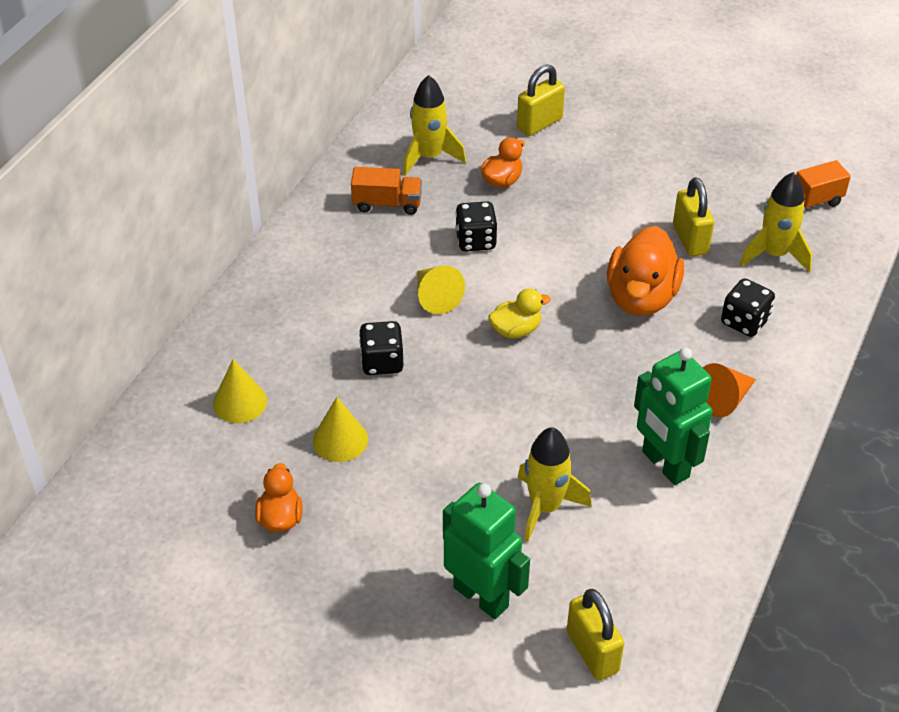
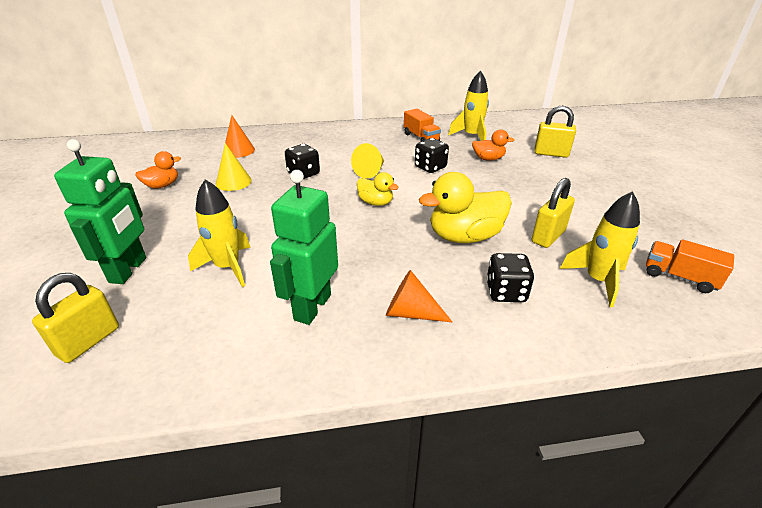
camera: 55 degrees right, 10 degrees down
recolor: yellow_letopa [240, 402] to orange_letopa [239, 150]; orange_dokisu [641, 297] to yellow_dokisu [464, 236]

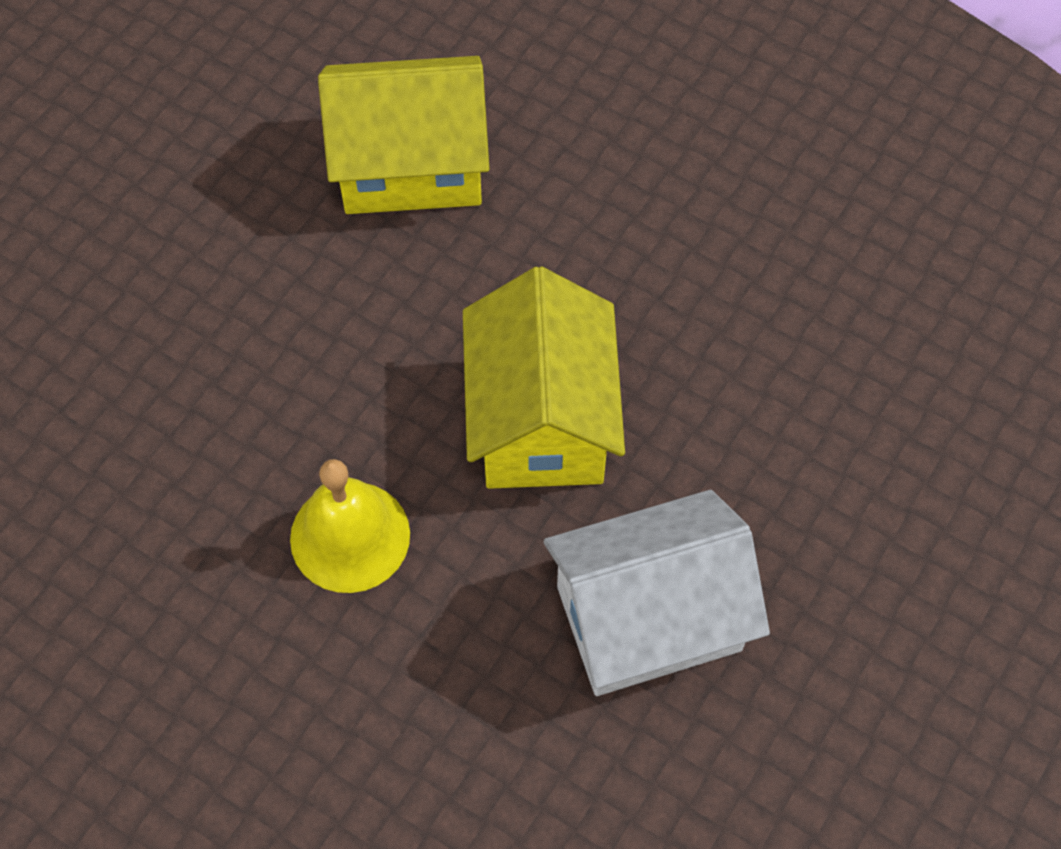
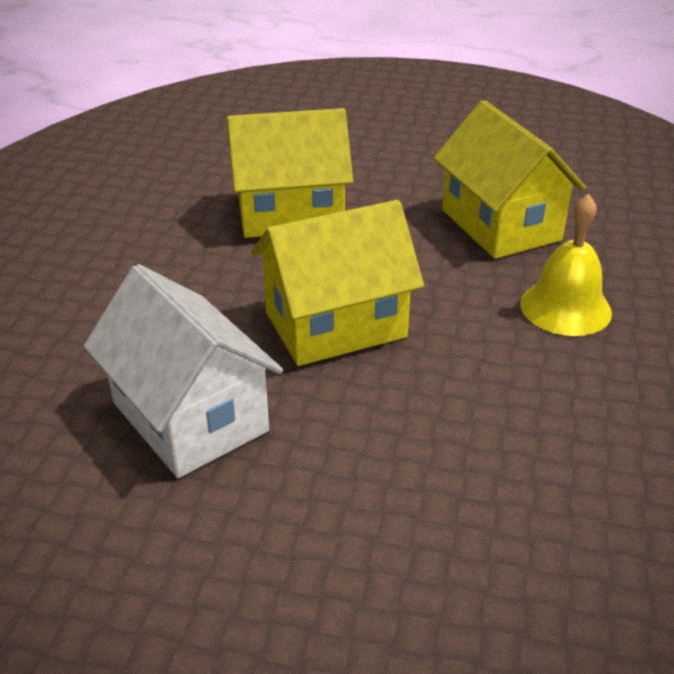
camera: 70 degrees right, 25 degrees down
insert: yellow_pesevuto [290, 213]
move: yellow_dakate [350, 536] to [565, 307]

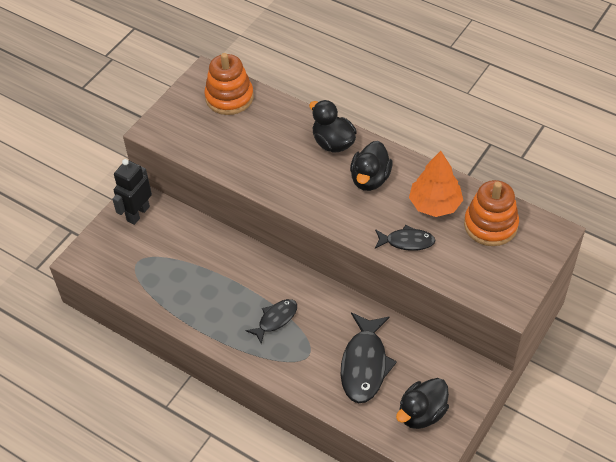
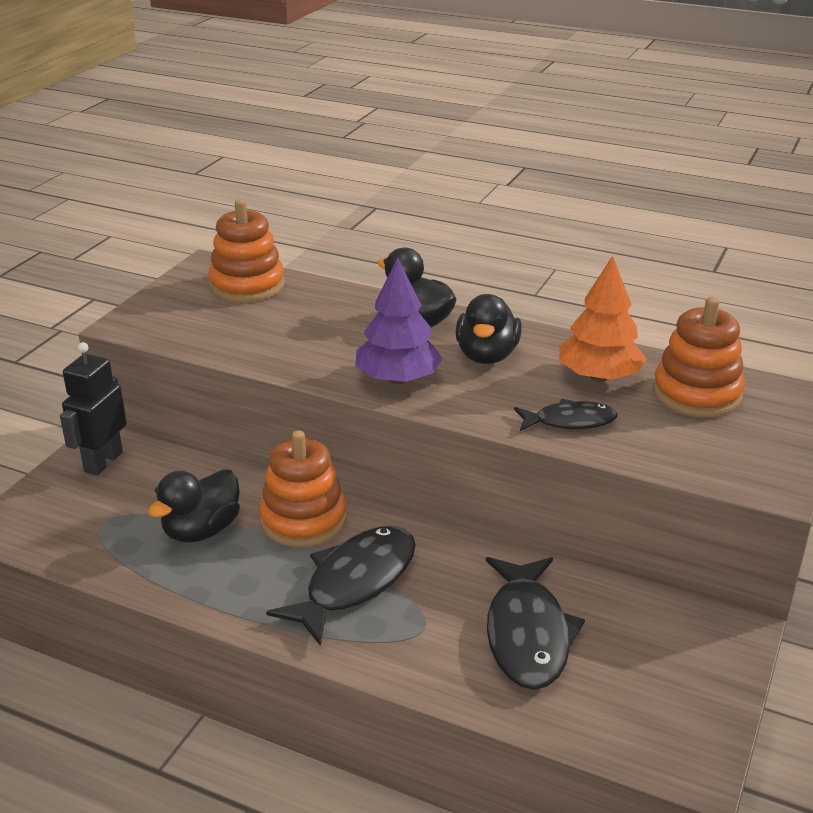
camera: 10 degrees left, 20 degrees down
insert: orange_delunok [303, 520]; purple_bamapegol [398, 379]
move: black_dokisu [421, 413] to [201, 530]
resize: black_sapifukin [275, 319] = [355, 582] x1.71

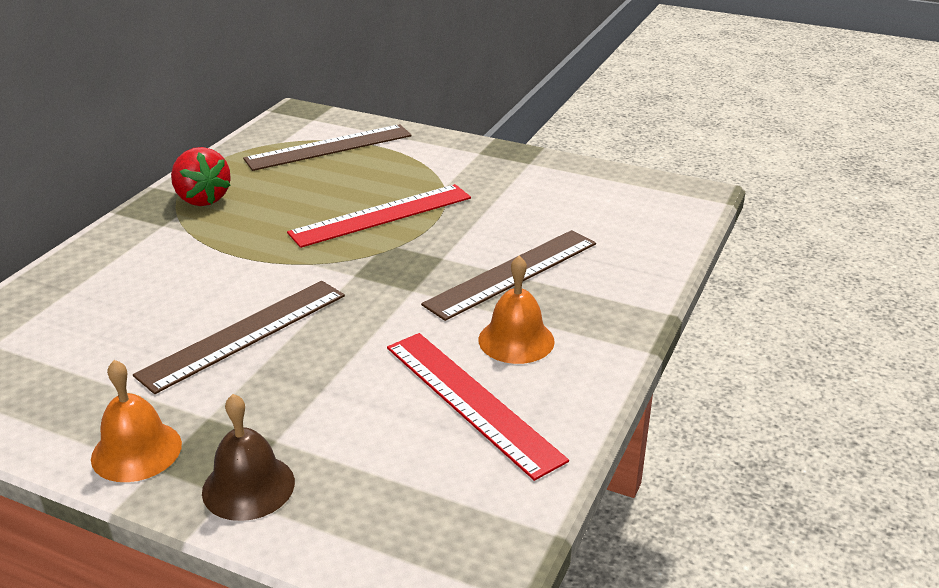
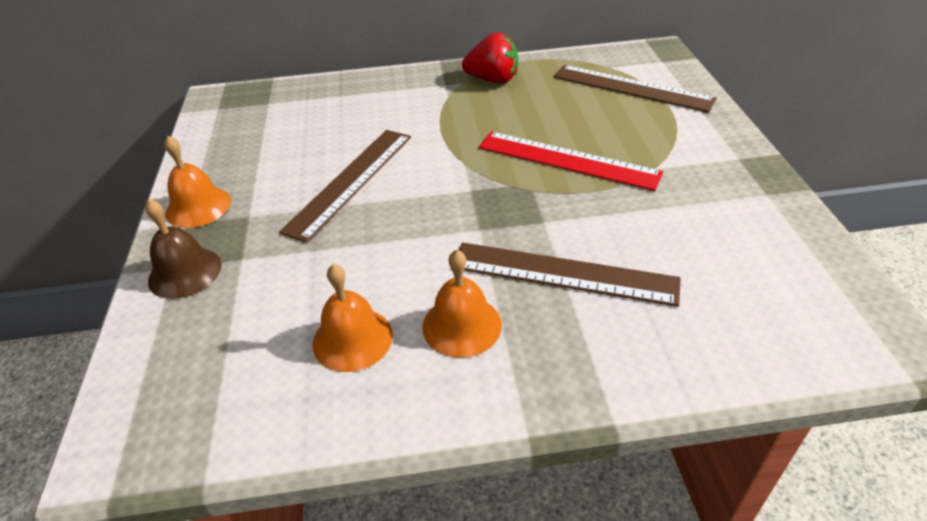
camera: 60 degrees right, 10 degrees up
replace: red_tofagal [471, 401] to orange_dakate [352, 339]
rotate: brown_tofagal [244, 334] = [350, 181] 75 degrees counterclockwise; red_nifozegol [202, 199] = [493, 80] 105 degrees counterclockwise

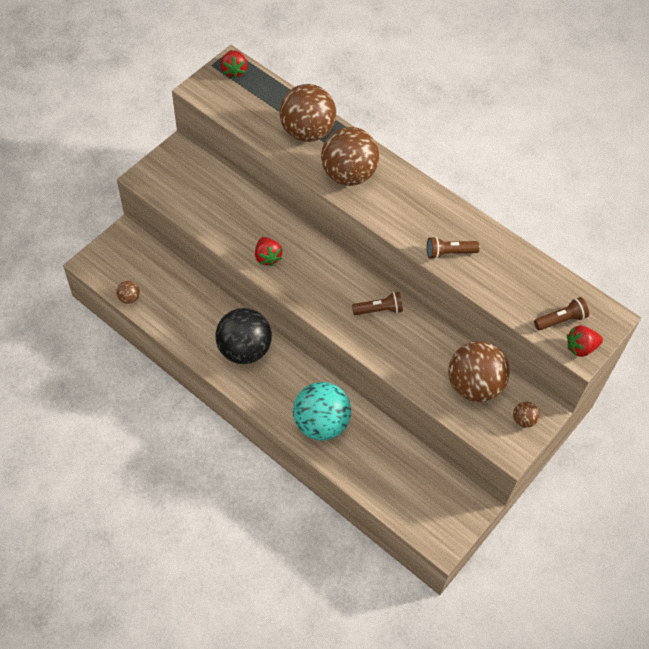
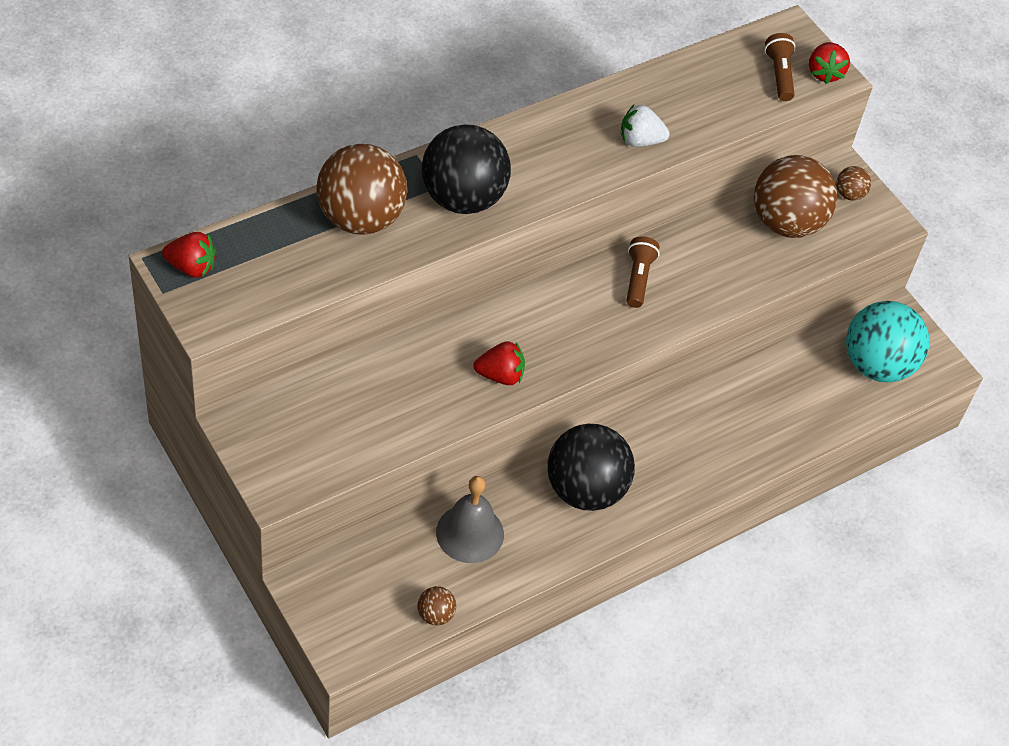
camera: 75 degrees left, 5 degrees down
insert: grey_dakate [470, 533]
move: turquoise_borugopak [321, 423] to [877, 365]
replace: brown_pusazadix [449, 253] to white_nifozegol [640, 140]
recolor: brown_borugopak [348, 174] to black_borugopak [463, 198]

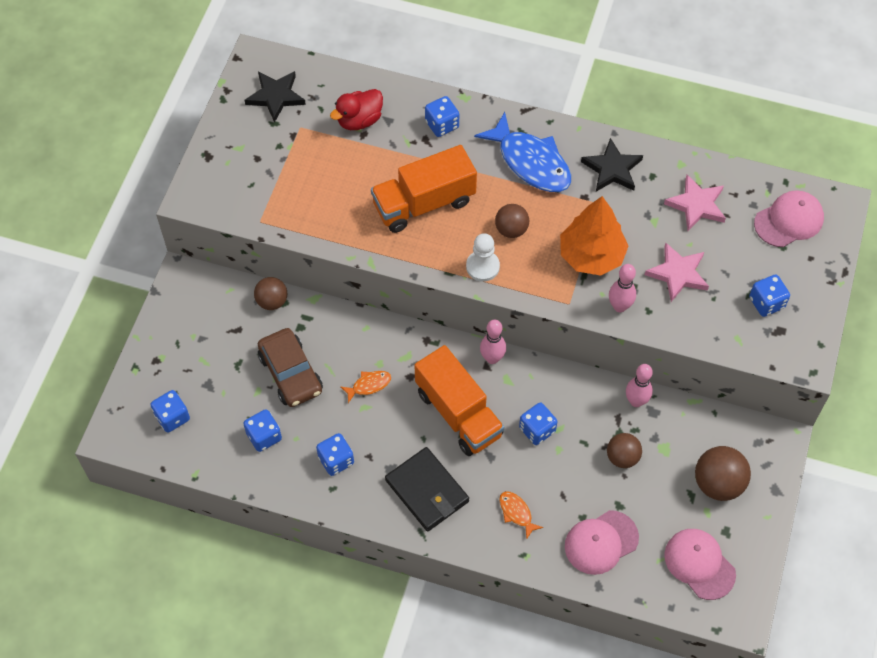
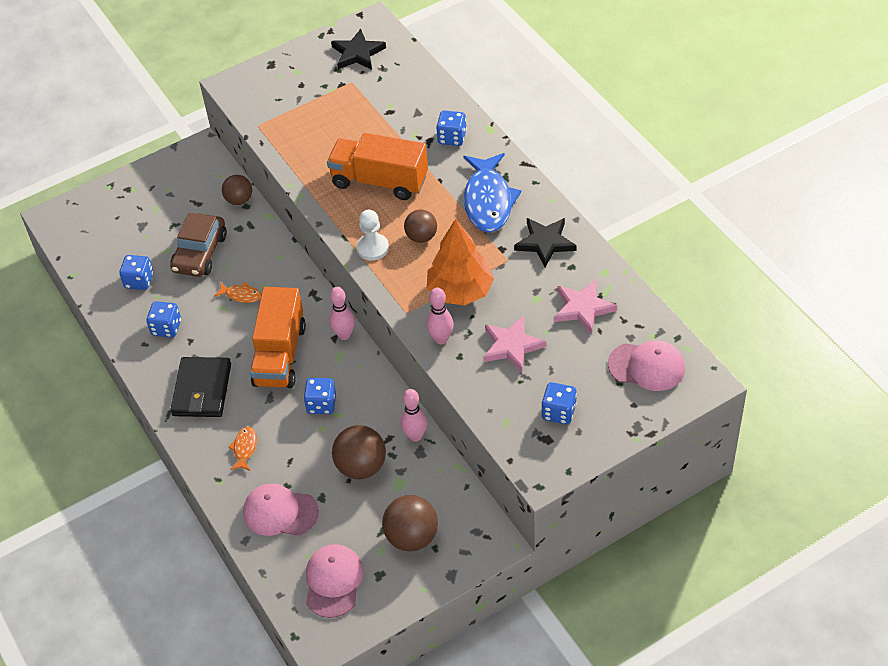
camera: 45 degrees right, 10 degrees down
delete: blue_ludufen [172, 417]; red_dokisu [359, 120]
resize: brown_borugopak [622, 457] = [361, 466] x1.53

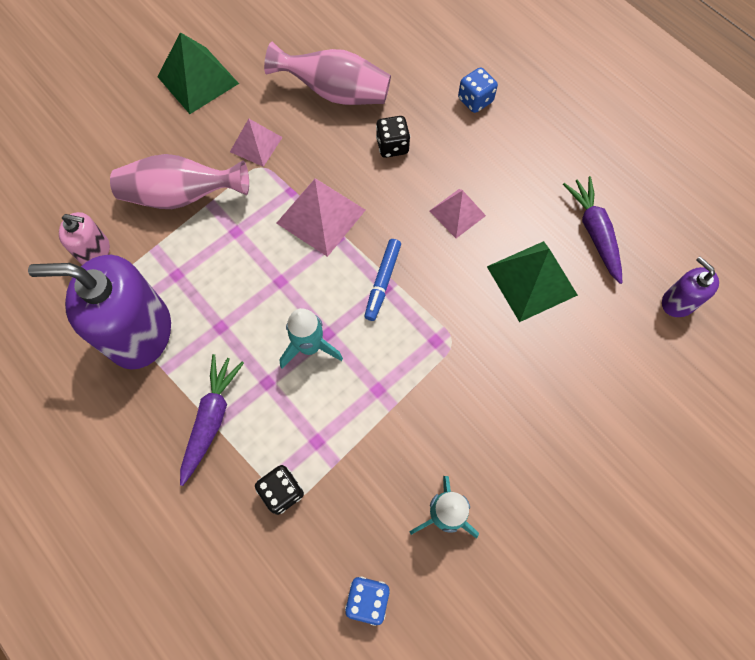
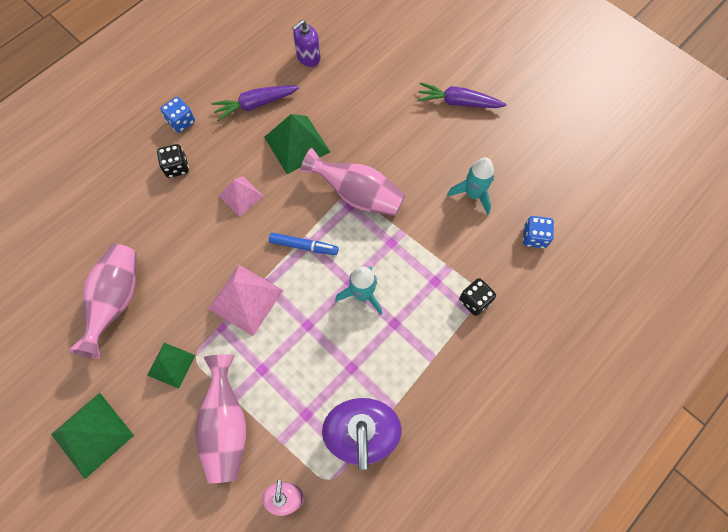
camera: 95 degrees left, 0 degrees up
insert: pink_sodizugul [358, 194]
move: black_ludufen [392, 146] to [177, 167]; blue_ludufen [475, 100] to [181, 121]; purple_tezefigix [211, 419] to [458, 102]
recolor: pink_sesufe [256, 144] to green_sesufe [171, 365]

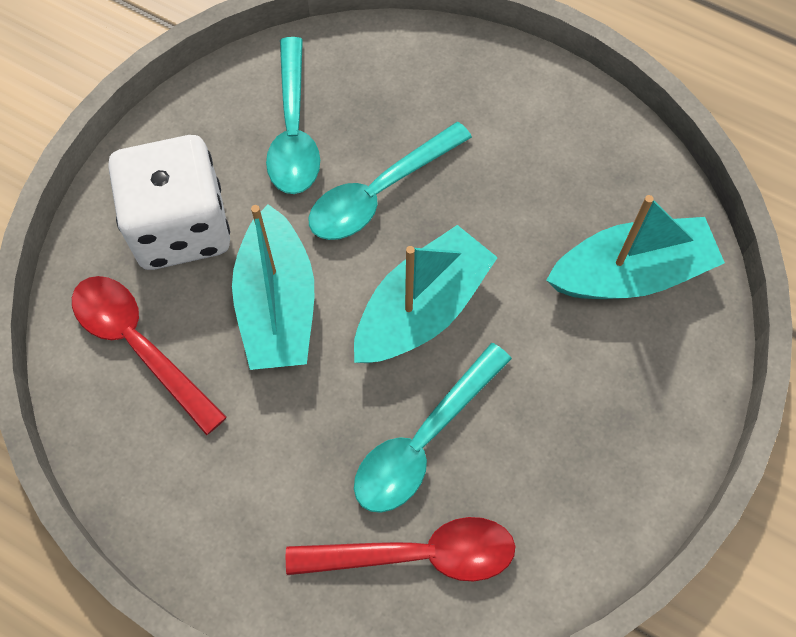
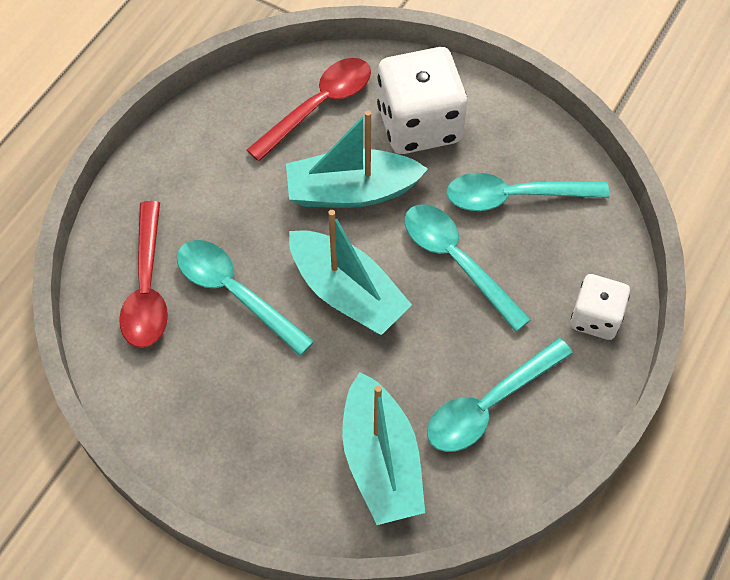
camera: 90 degrees right, 5 degrees down
insert: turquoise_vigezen [489, 405]; white_ludufen [595, 317]

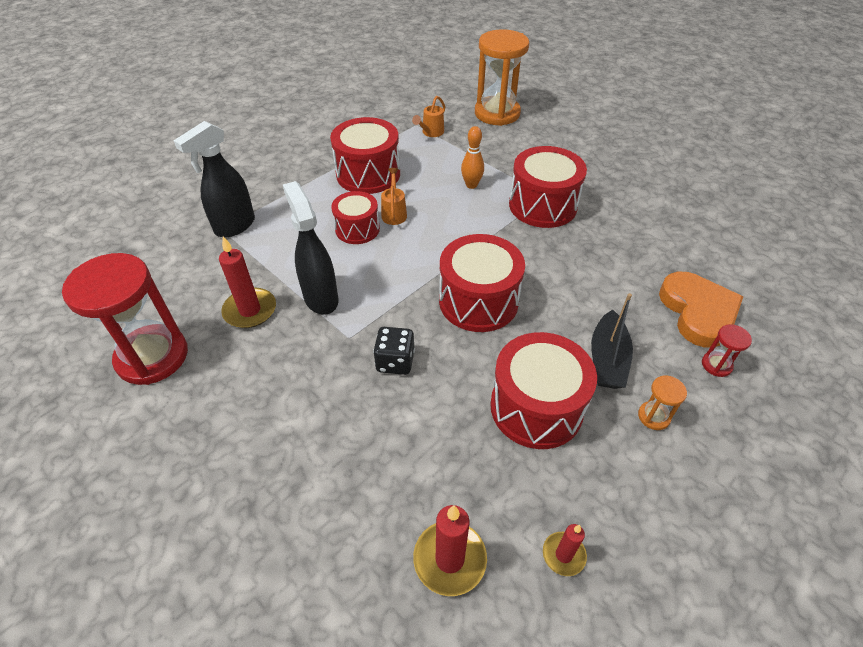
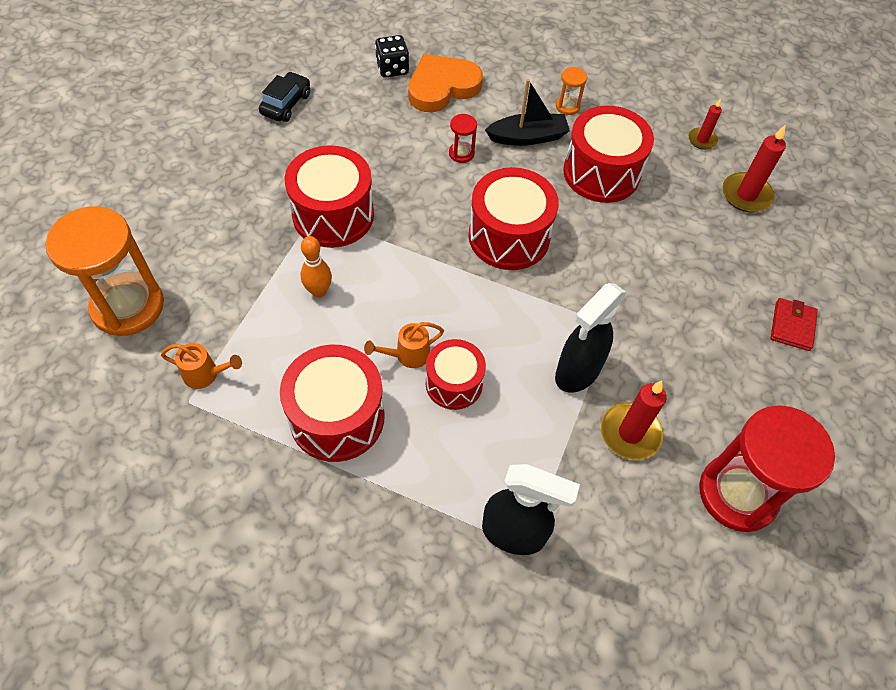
camera: 115 degrees left, 10 degrees up
insert: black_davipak [286, 104]; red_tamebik [792, 326]
move: black_ludufen [395, 361] to [392, 68]; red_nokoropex [716, 365] to [461, 153]

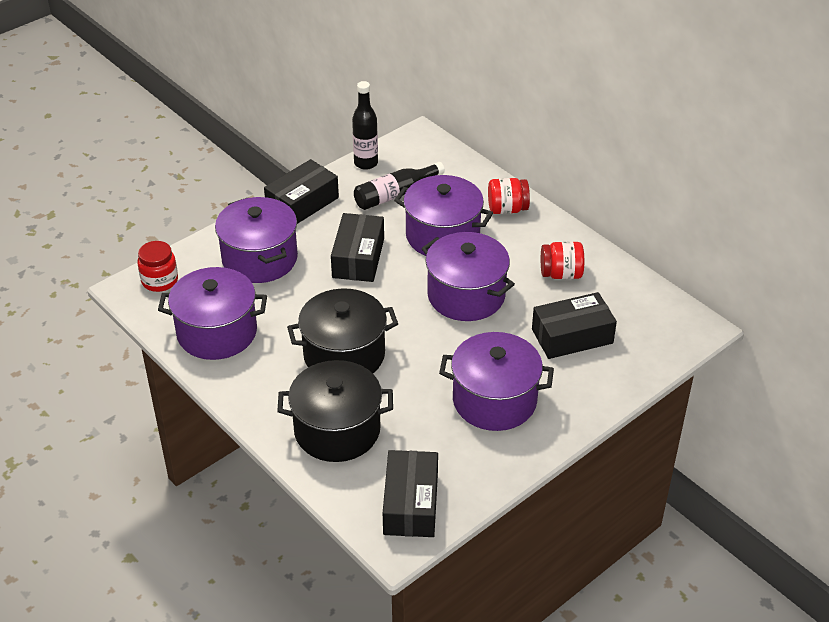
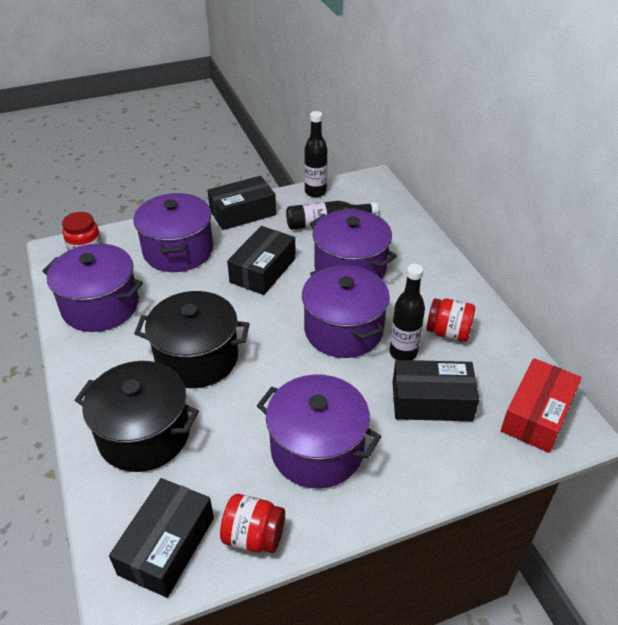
camera: 20 degrees right, 0 degrees up
insert: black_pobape [403, 353]; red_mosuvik [537, 415]
move: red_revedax [507, 209] to [254, 536]

